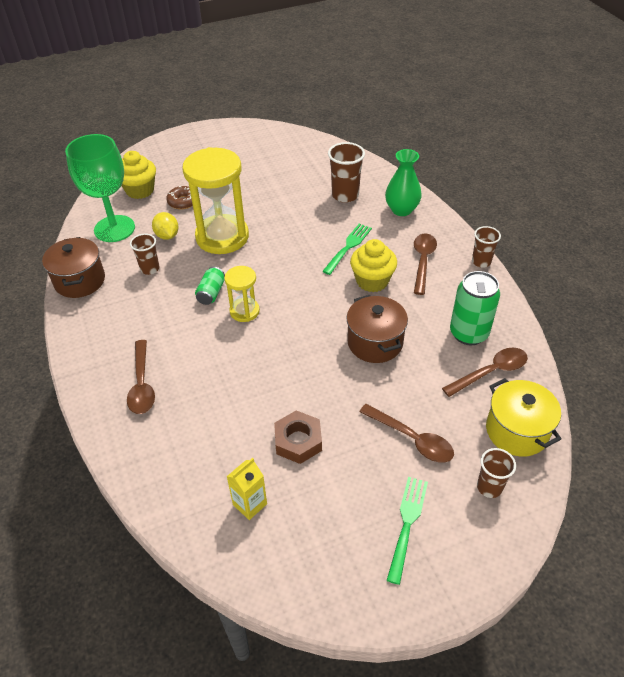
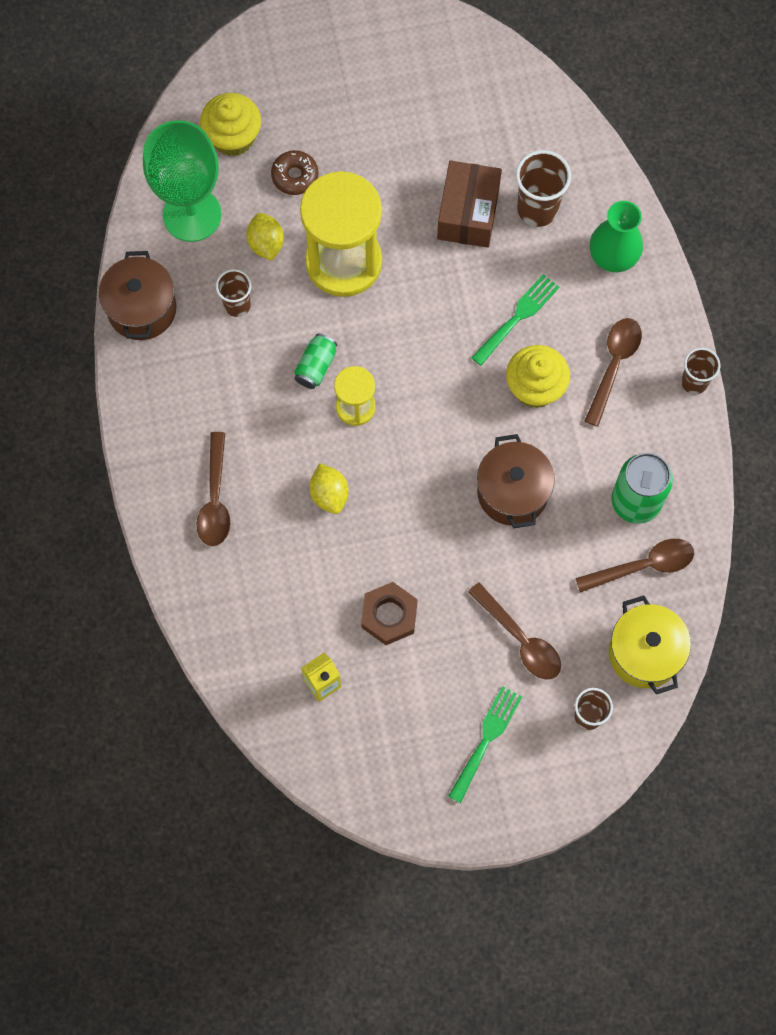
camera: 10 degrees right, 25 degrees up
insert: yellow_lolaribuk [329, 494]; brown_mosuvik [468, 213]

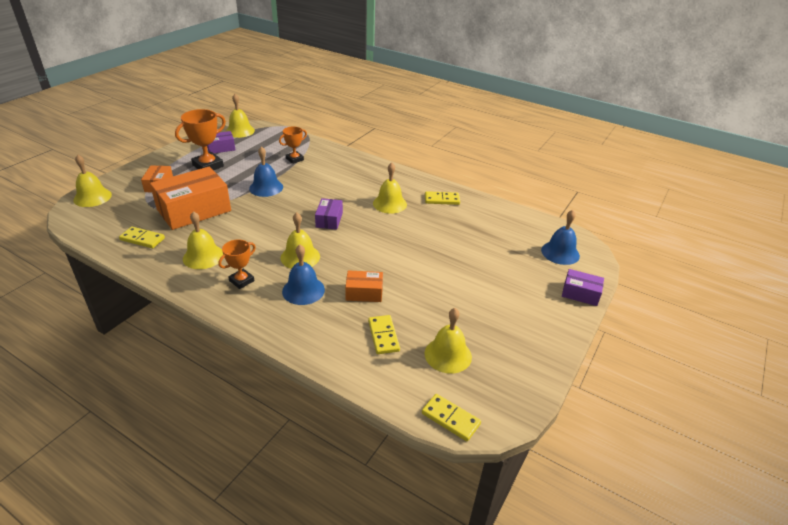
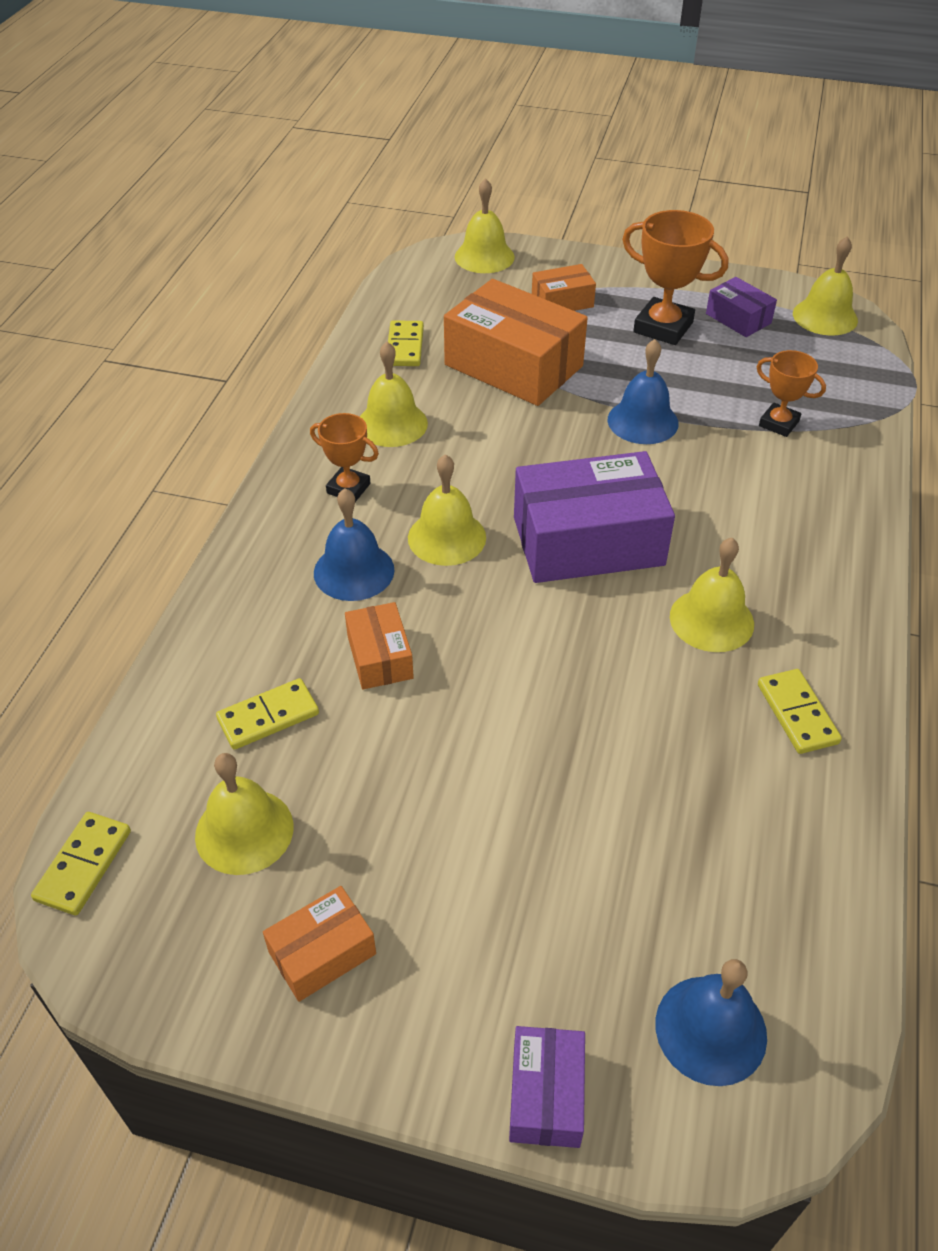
camera: 75 degrees right, 10 degrees up
insert: orange_mosuvik [322, 952]
resize: purple_mosuvik [329, 220] = [588, 541] x2.02

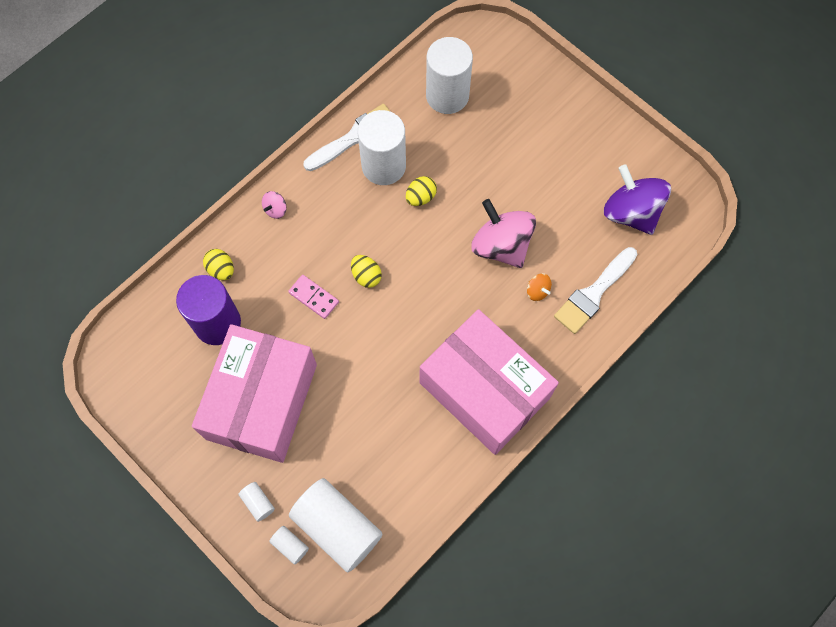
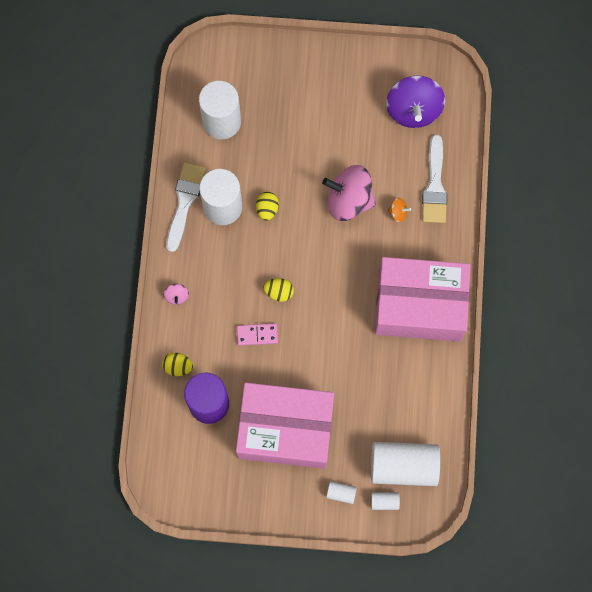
camera: 40 degrees left, 5 degrees up
rotate: pink_mosuvik [262, 401] = [285, 429] 60 degrees counterclockwise; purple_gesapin [631, 212] = [413, 110] 105 degrees counterclockwise

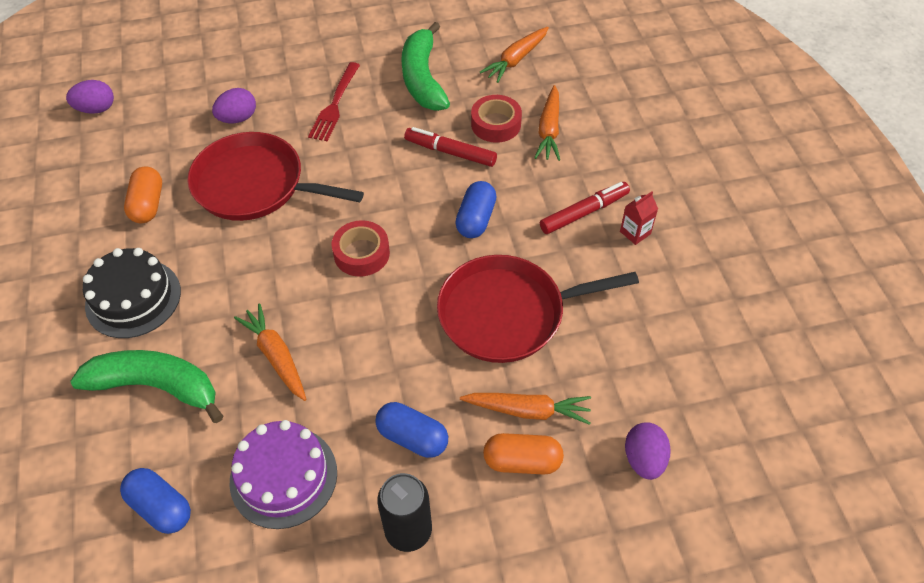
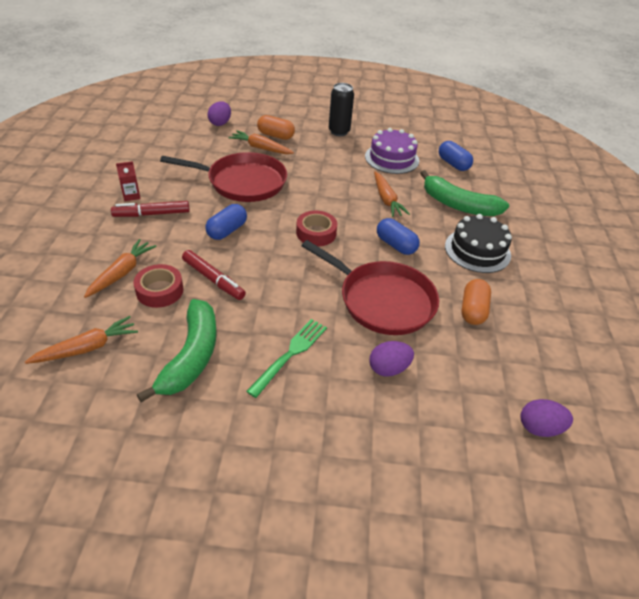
camera: 165 degrees left, 10 degrees down
move: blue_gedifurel [412, 437] to [395, 245]
recolor: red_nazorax [335, 104] to green_nazorax [290, 354]

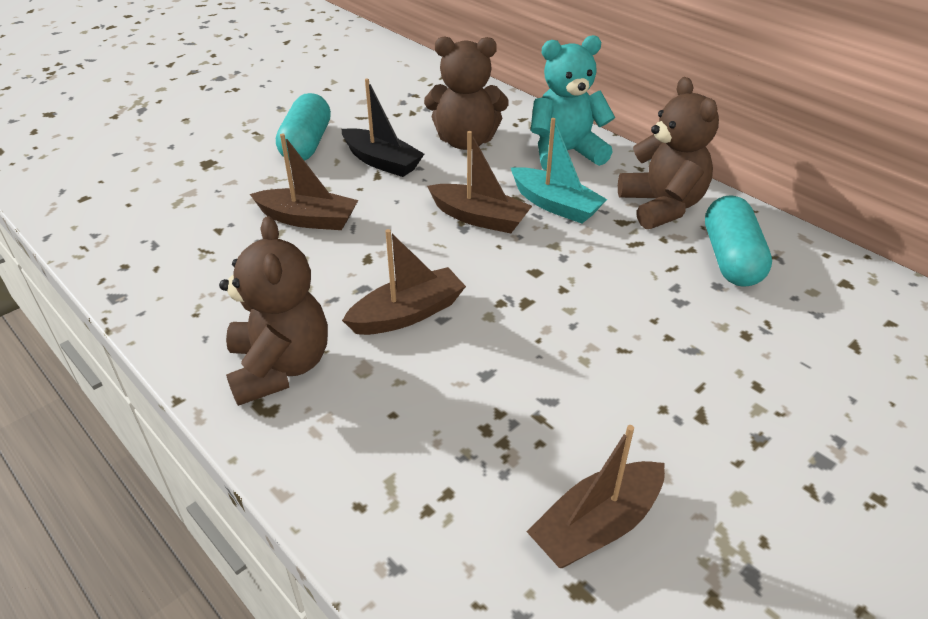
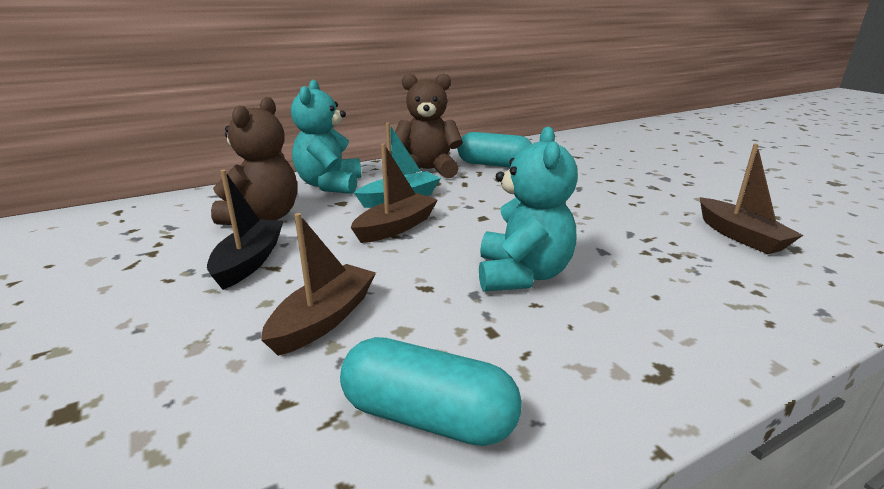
camera: 75 degrees left, 15 degrees down
delete: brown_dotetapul [280, 367]
move: turquoise_gedifurel [306, 144] to [428, 416]
replace: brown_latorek [407, 314] to turquoise_dotetapul [522, 275]
rotate: black_latorek [381, 162] = [249, 262] 45 degrees counterclockwise

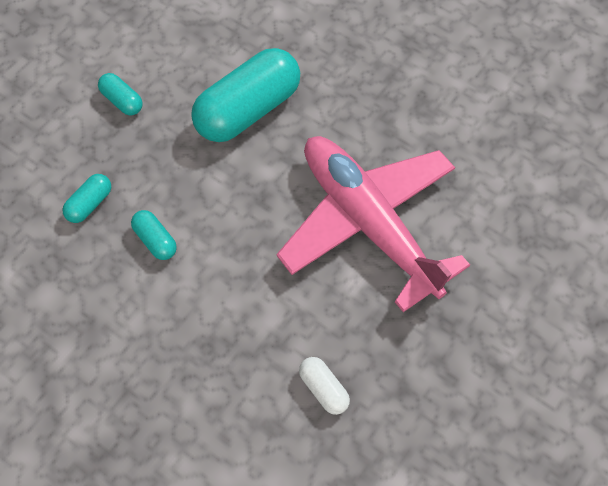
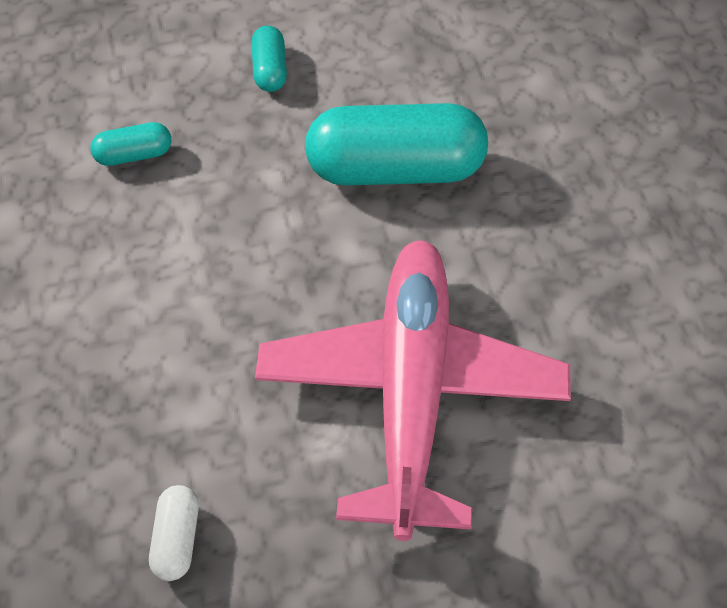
camera: 40 degrees right, 5 degrees down
delete: turquoise_gedifurel [155, 240]

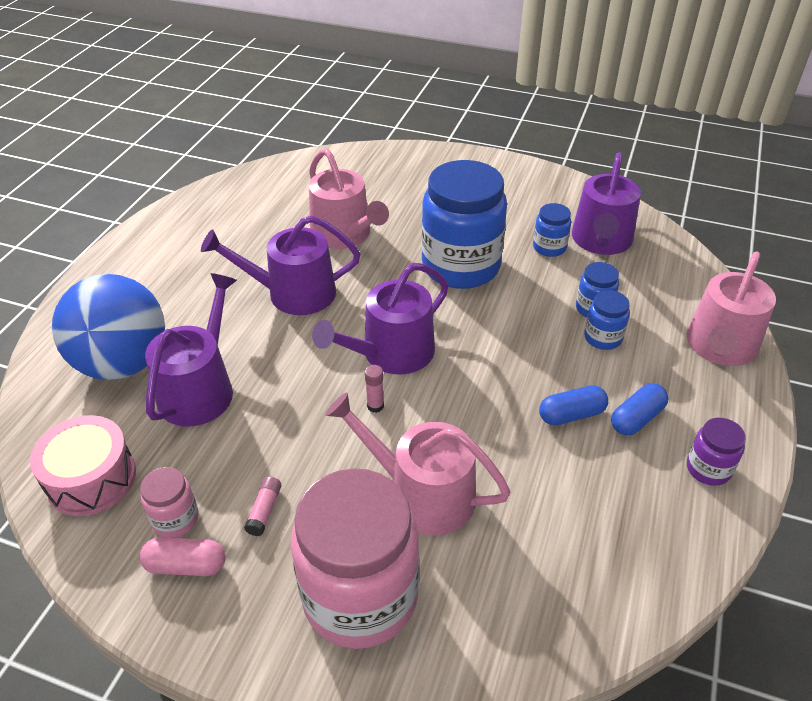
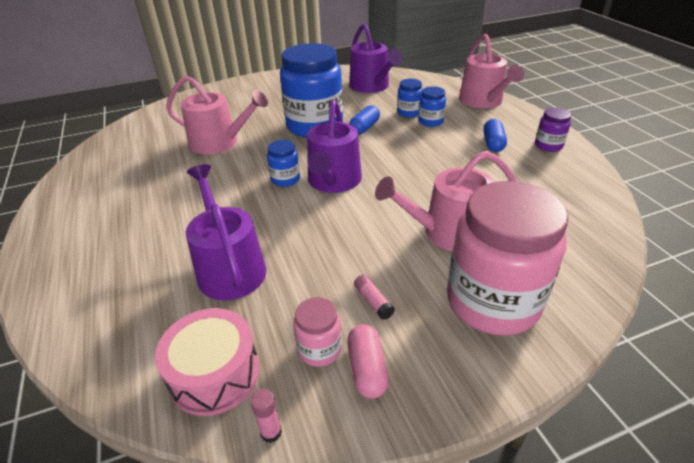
camera: 40 degrees left, 5 degrees down
delete: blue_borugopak [123, 363]; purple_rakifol [292, 293]
move: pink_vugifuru [375, 406] to [271, 432]; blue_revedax [549, 247] to [285, 179]; blue_gedifurel [571, 415] to [365, 128]
rotate: pink_gedifurel [186, 565] = [367, 369] 60 degrees counterclockwise

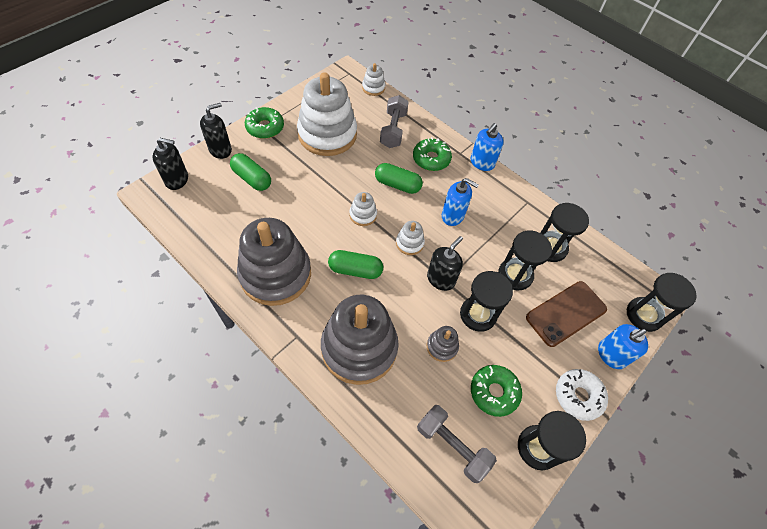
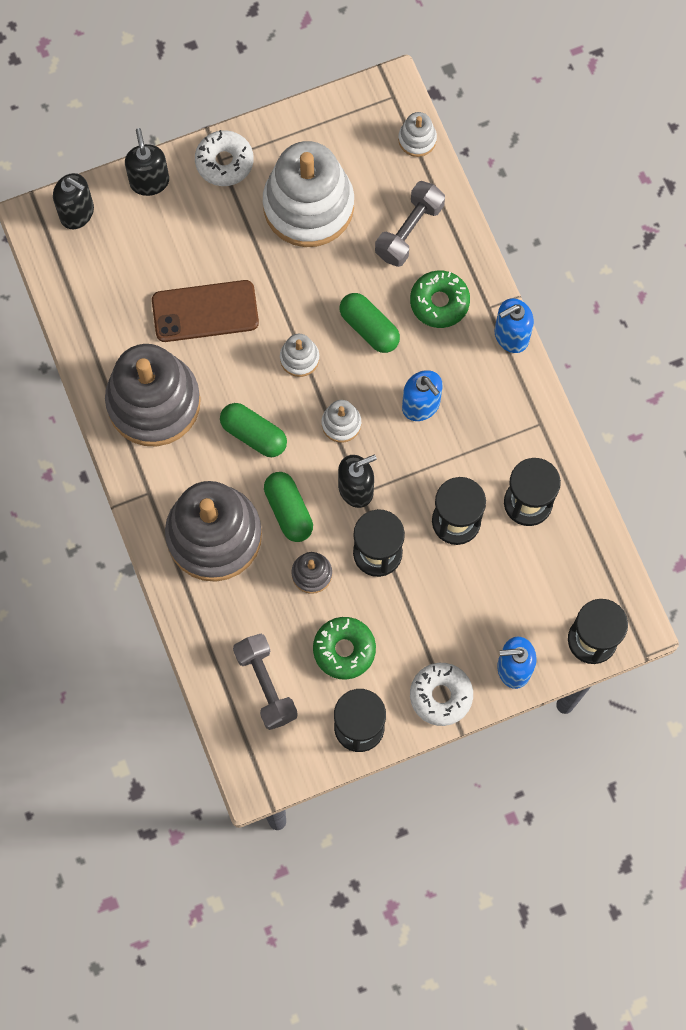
camera: 30 degrees right, 15 degrees up
move: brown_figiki [566, 313] to [205, 311]; green_gedifurel [252, 178] to [288, 511]
recolor: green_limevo [265, 127] to white_limevo [224, 162]
rotate: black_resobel [220, 150] = [149, 181] 90 degrees counterclockwise

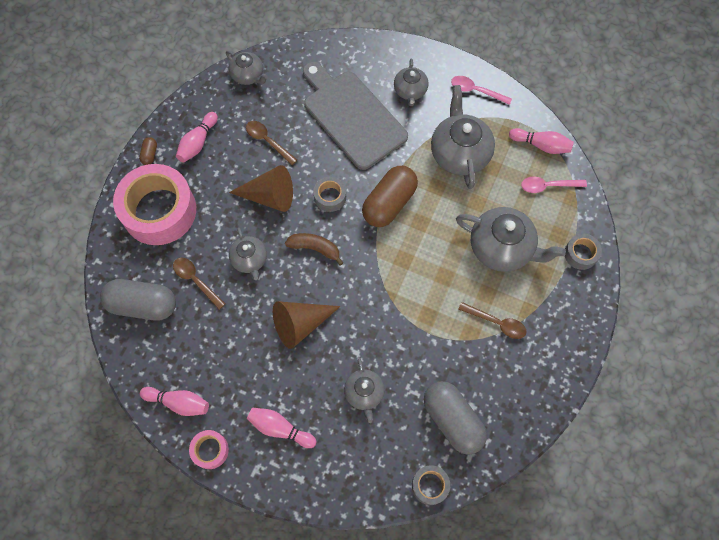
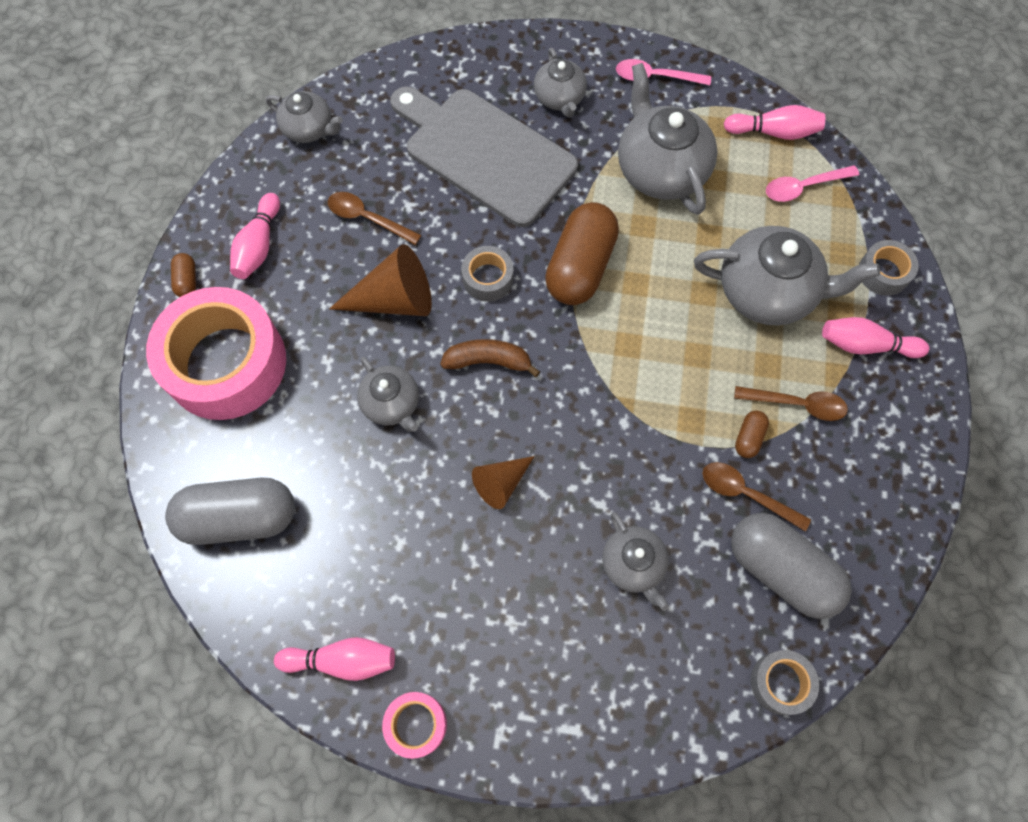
camera: 15 degrees left, 0 degrees up
insert: brown_gedifurel [748, 438]
move: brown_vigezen [196, 281] to [746, 494]; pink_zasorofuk [280, 428] to [865, 345]
resize: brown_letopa [300, 324] = [501, 483] x0.62

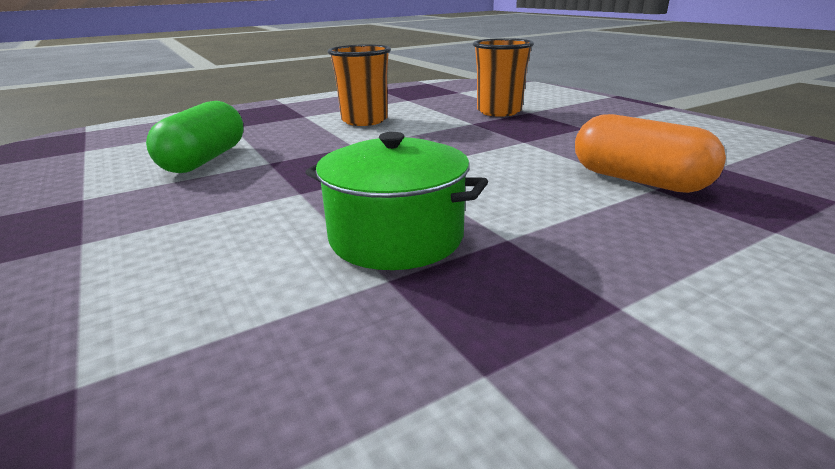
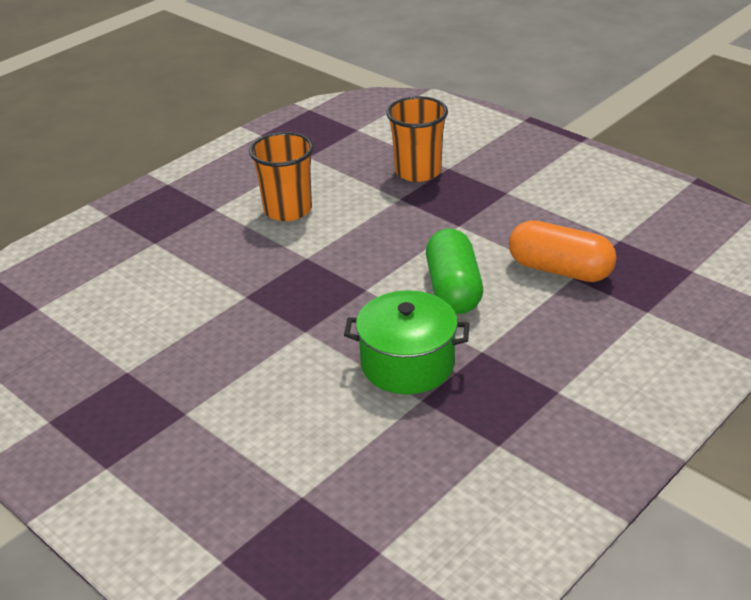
camera: 15 degrees left, 10 degrees up
move: green_gedifurel [205, 160] to [453, 289]

